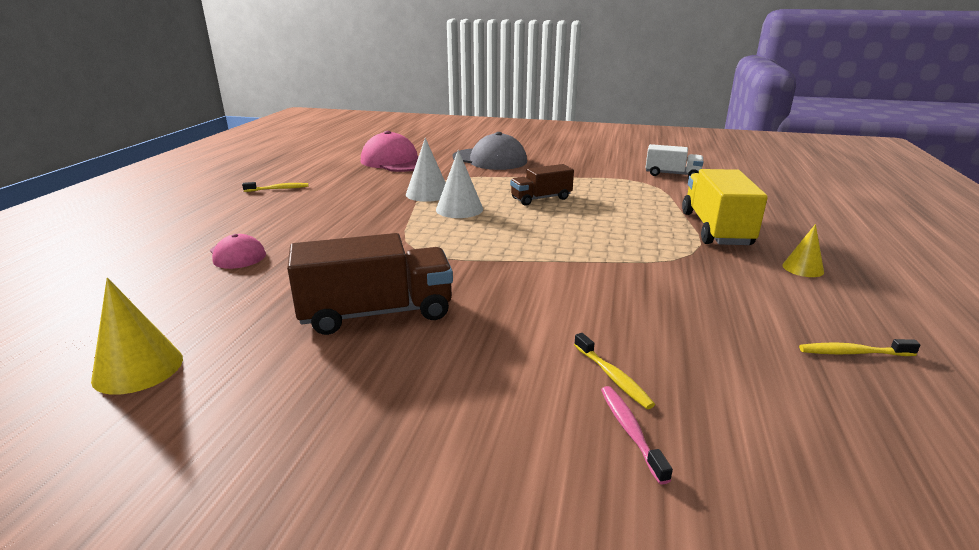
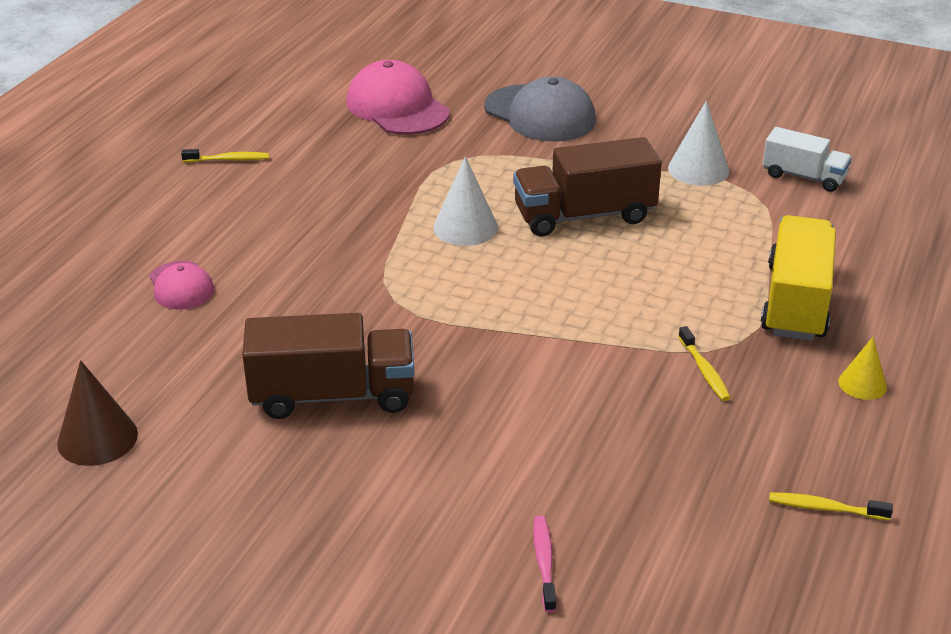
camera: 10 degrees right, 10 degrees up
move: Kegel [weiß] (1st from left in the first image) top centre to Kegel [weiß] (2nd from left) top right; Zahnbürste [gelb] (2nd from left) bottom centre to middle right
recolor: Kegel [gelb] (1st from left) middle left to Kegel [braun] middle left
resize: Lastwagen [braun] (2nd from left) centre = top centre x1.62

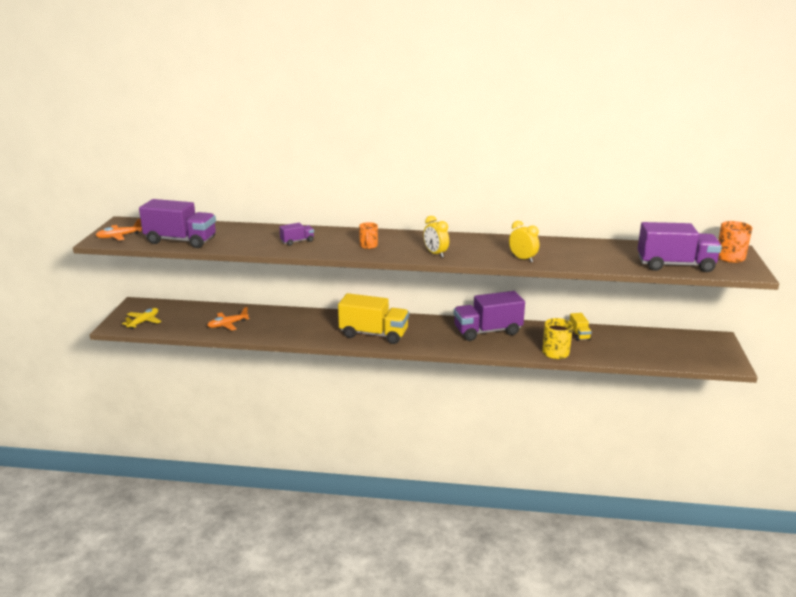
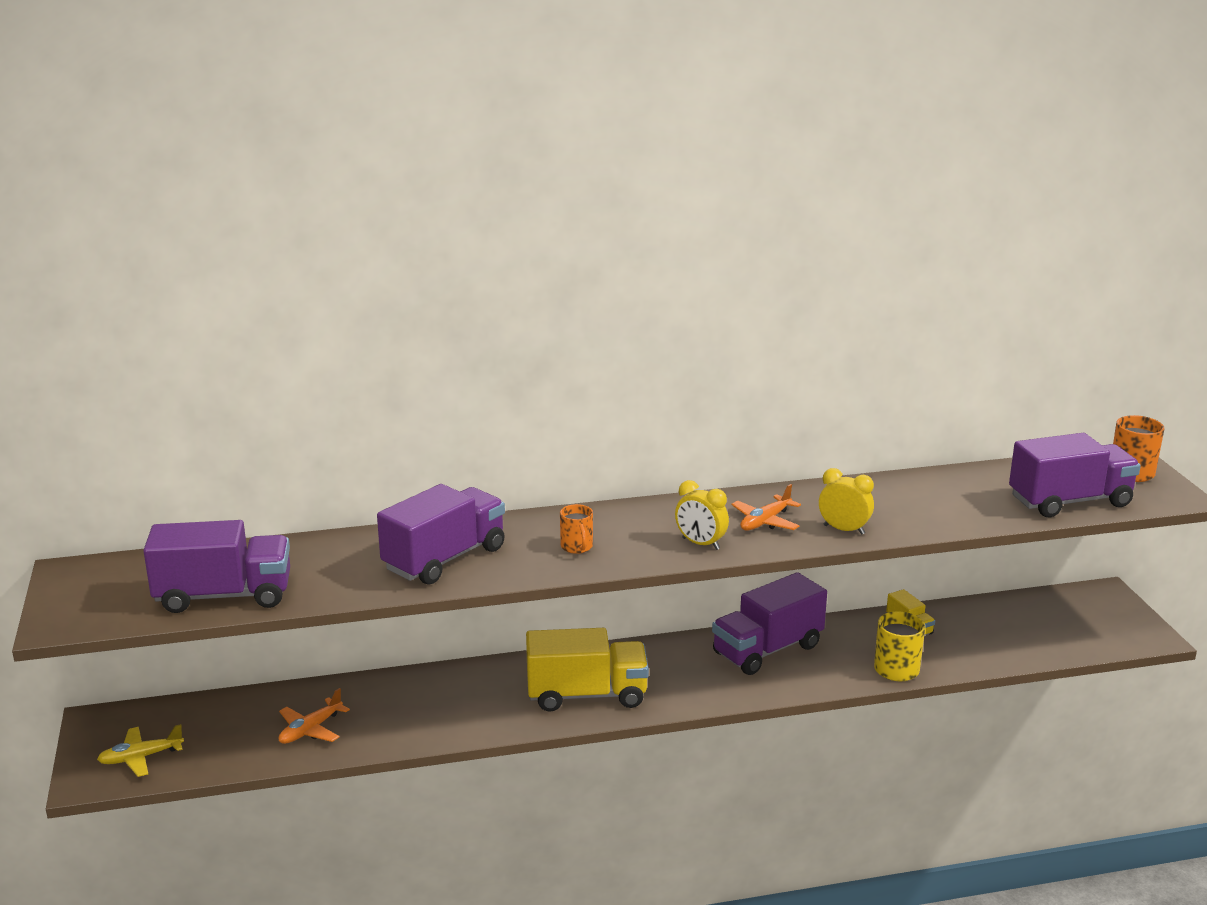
camera: 20 degrees left, 0 degrees up
move: Flugzeug [orange] (1st from left in the first image) middle left to Flugzeug [orange] (2nd from left) centre
rotate: Flugzeug [gelb] middle left = bottom left 120 degrees counterclockwise
resize: Lastwagen [lila] (2nd from left) centre = centre x2.13

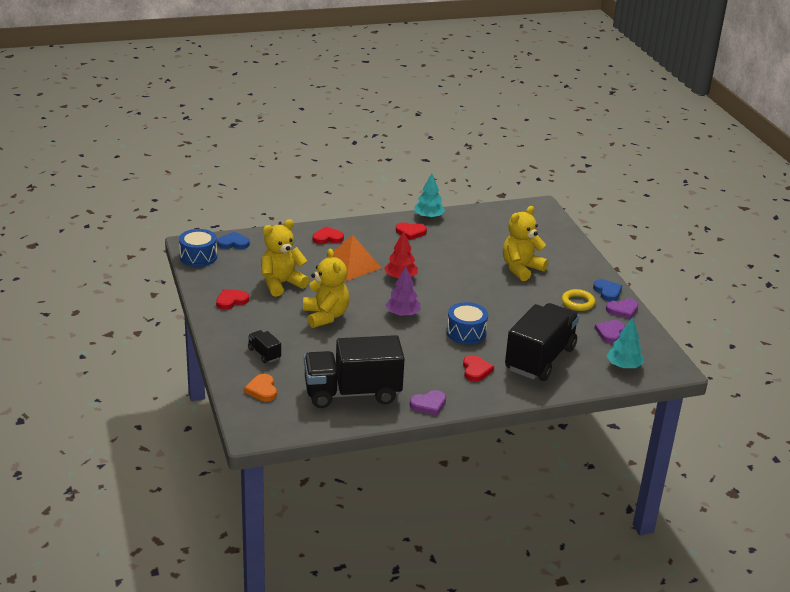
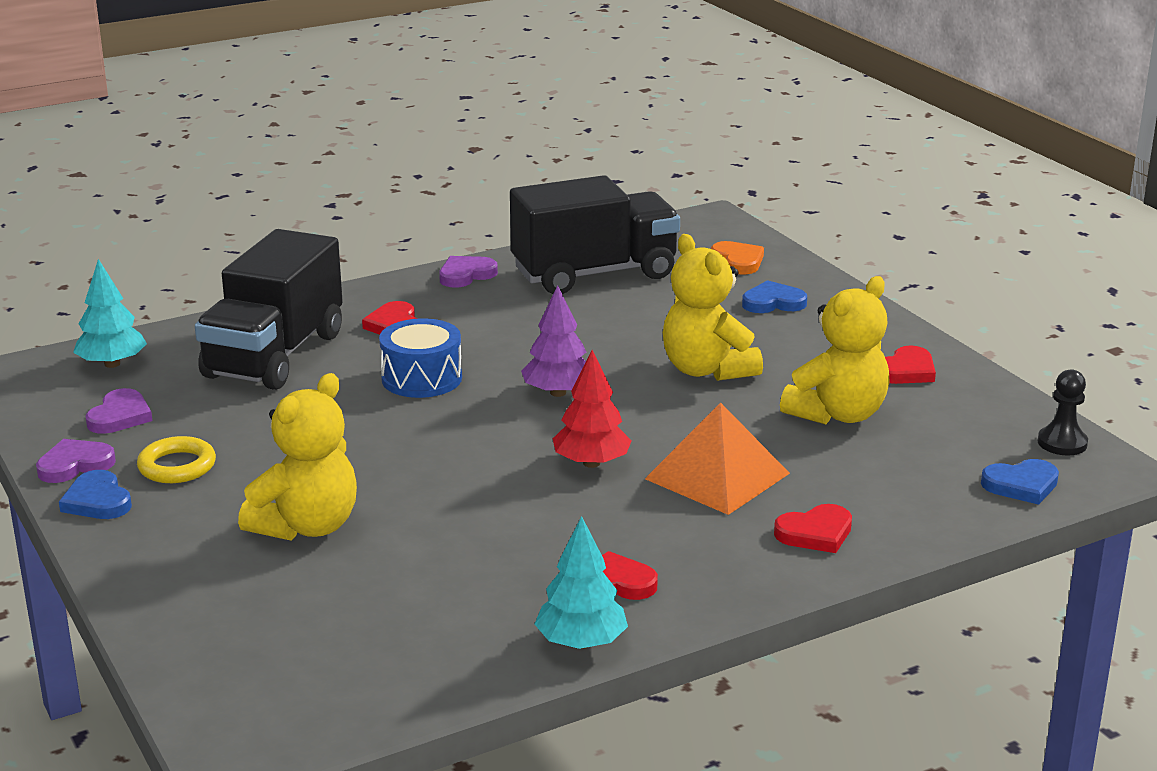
camera: 170 degrees right, 5 degrees down
replace: Trommel [blau] (1st from left) middle left to Bauer [schwarz] middle right; Lastwagen [schwarz] (1st from left) centre to Herz [blau] (2nd from left) middle right

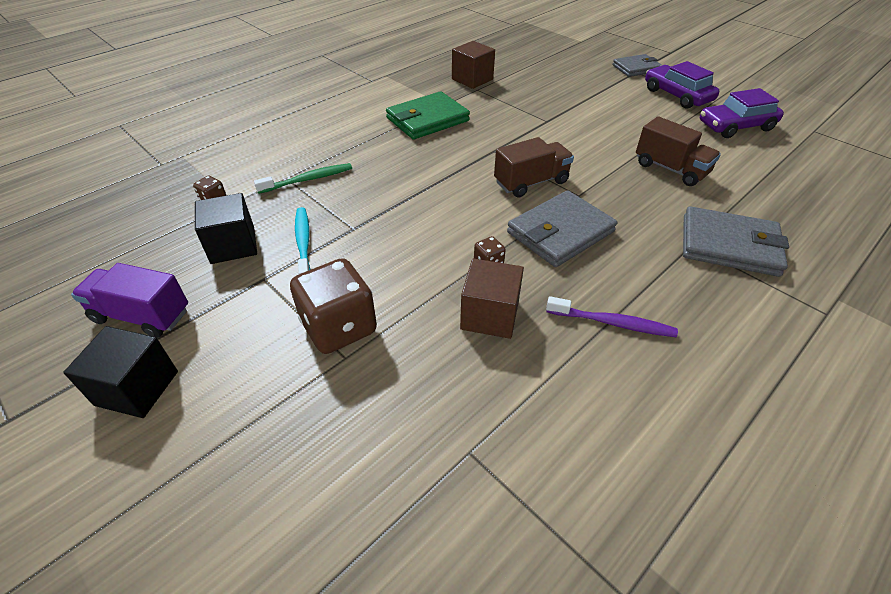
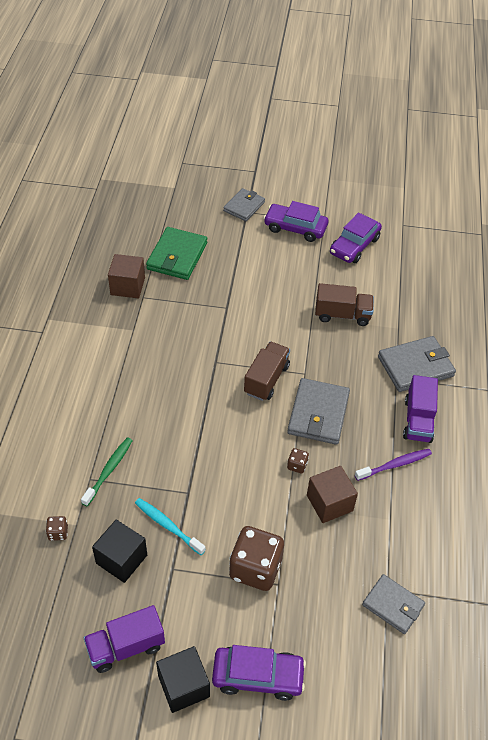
camera: 40 degrees left, 5 degrees up
insert: Auto [lila] (1st from left) bottom centre; Geldbörse [grau] (3rd from left) bottom right; Lastwagen [lila] (2nd from left) middle right
move: Geldbörse [grün] top centre to centre

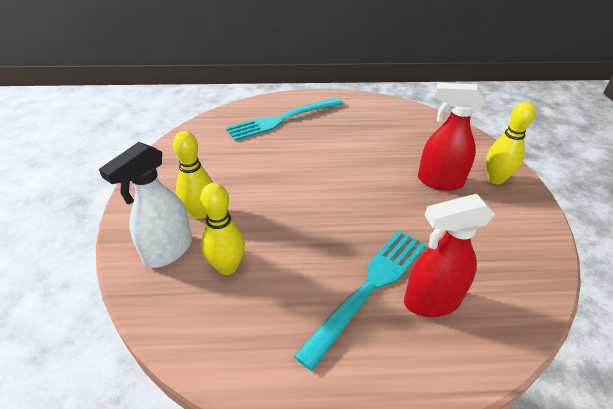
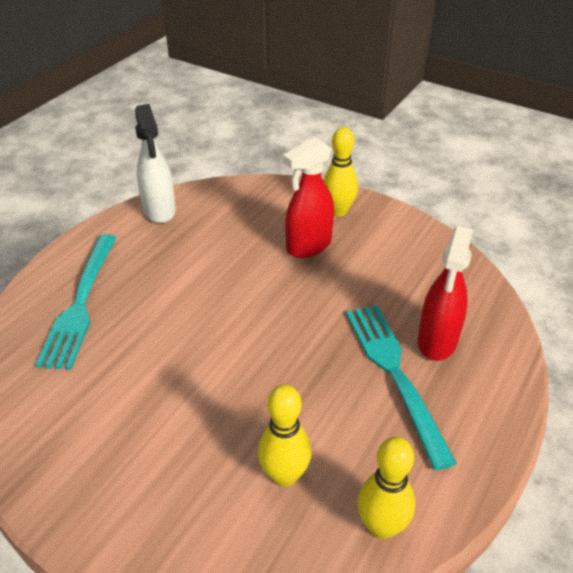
camera: 55 degrees left, 0 degrees up
move: Sprühflasche [weiß] middle left to top left; Bowlingkegel [gelb] (1st from left in the first image) middle left to Bowlingkegel [gelb] (3rd from left) bottom right

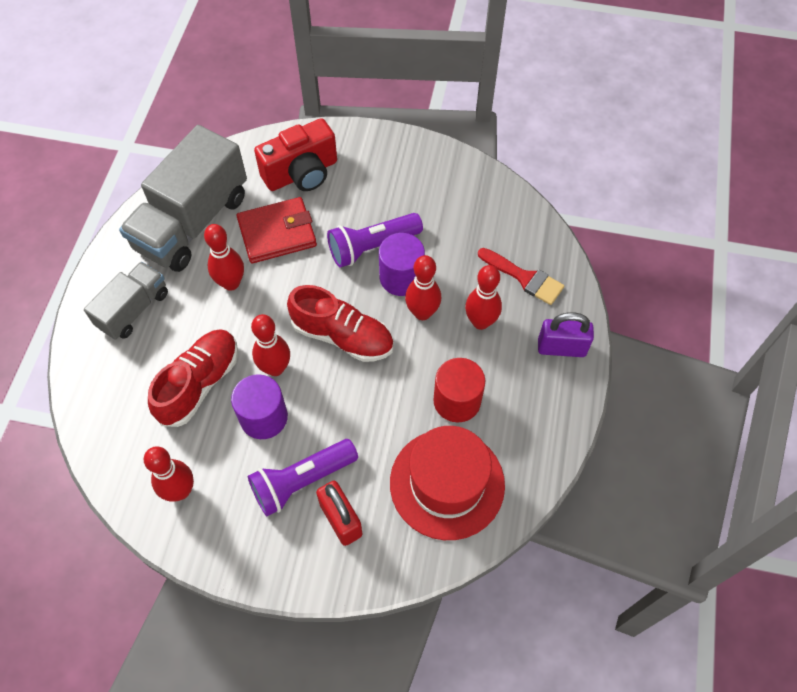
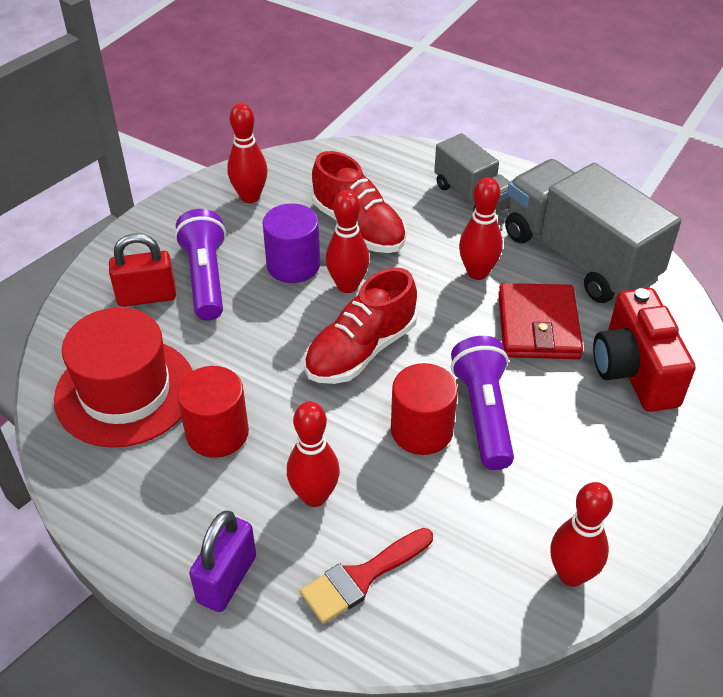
camera: 110 degrees right, 15 degrees down
move: Bowlingkegel [rot] (4th from left in the first image) centre to Bowlingkegel [rot] (5th from left) bottom right
recolor: Vollzylinder [lila] (2nd from left) centre to Vollzylinder [rot] (2nd from left) centre

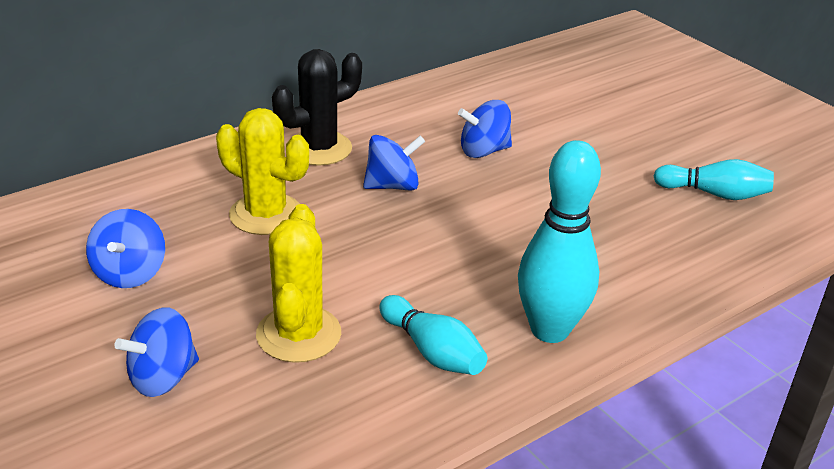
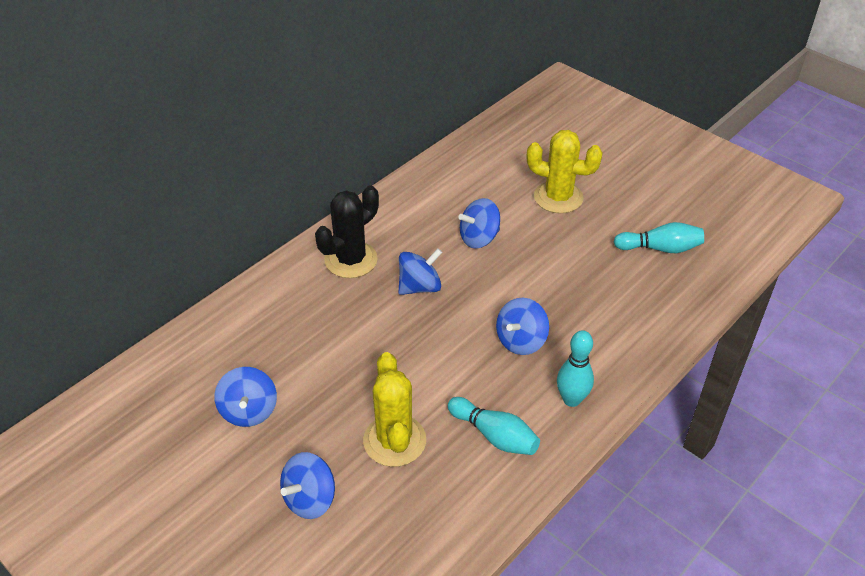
camera: 10 degrees left, 10 degrees up
insert: Kreisel [blau] (5th from left) centre
move: Kaktus [gelb] (1st from left in the first image) middle left to Kaktus [gelb] (2nd from left) top centre
resize: Bowlingkegel [türkis] (2nd from left) middle right = centre x0.63

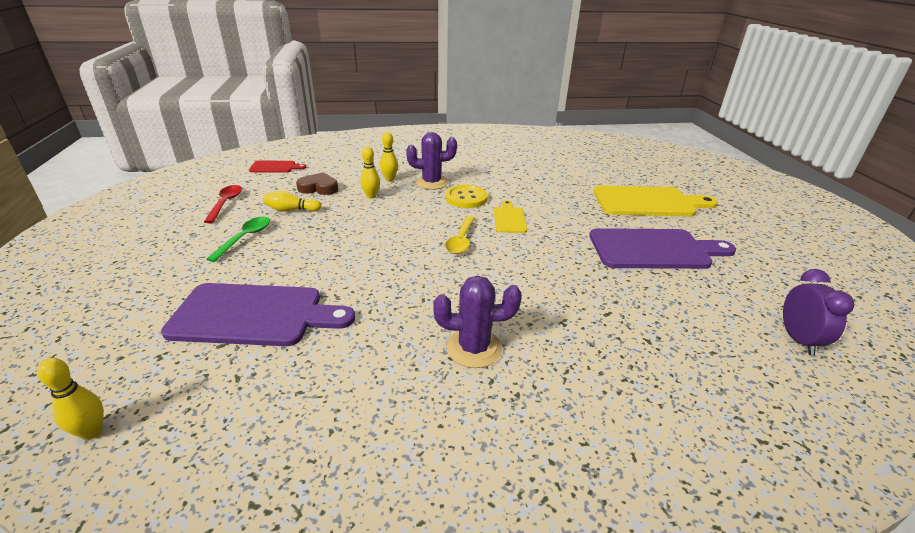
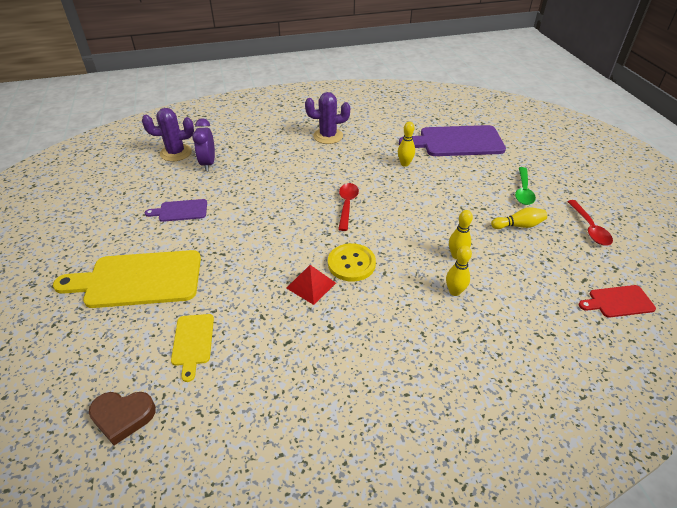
camera: 175 degrees right, 10 degrees up
insert: Pyramide [rot] centre
move: Bowlingkegel [gelb] (1st from left) bottom left to top centre; Herz [braun] centre to bottom left; Kaktus [lila] (1st from left) top centre to top left; Schneidebrett [gelb] (1st from left in the first image) centre to Schneidebrett [gelb] (2nd from left) bottom left; Wecker [lila] middle right to top left
recolor: Löffel [gelb] centre to Löffel [rot] (1st from left) centre
resize: Schneidebrett [lila] (2nd from left in the first image) middle right = middle left x0.50

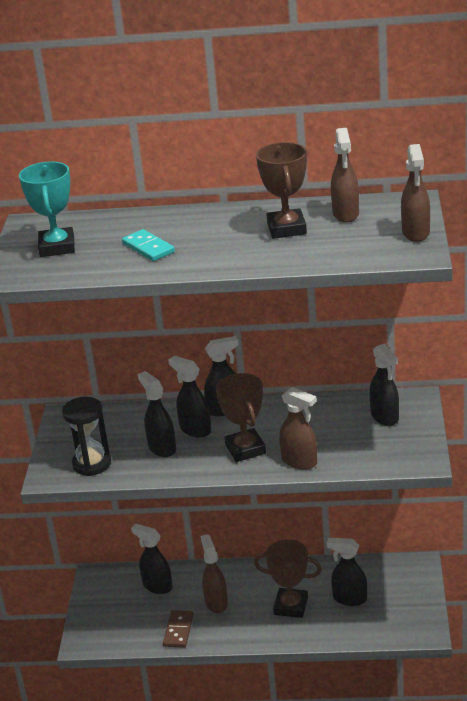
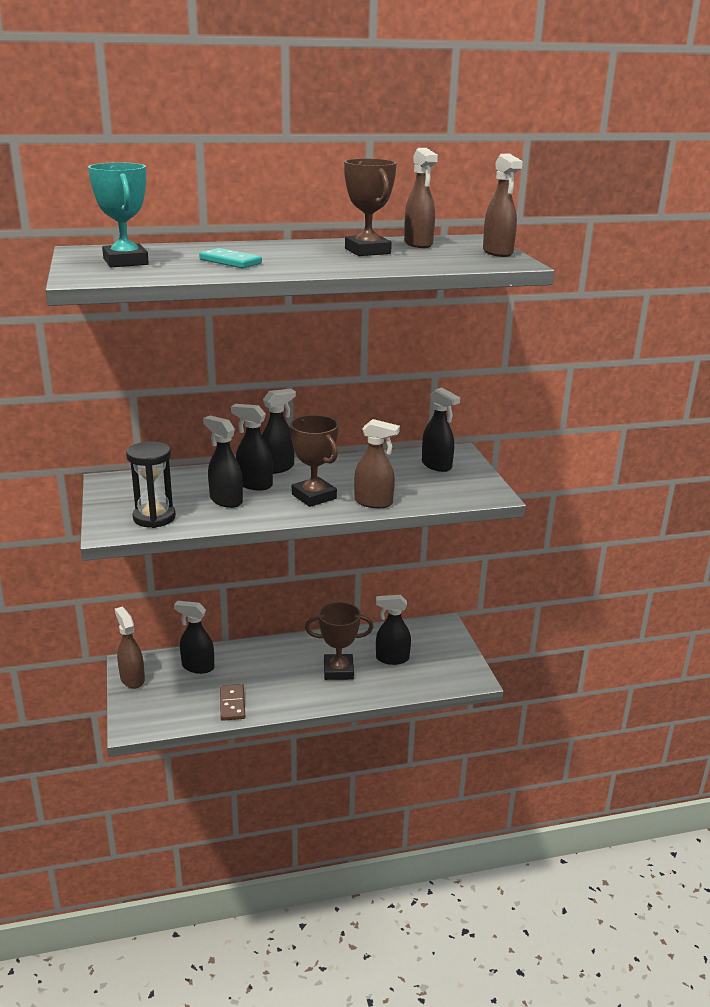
camera: 20 degrees left, 5 degrees down
move: Sprühflasche [braun] (1st from left) bottom centre to middle left

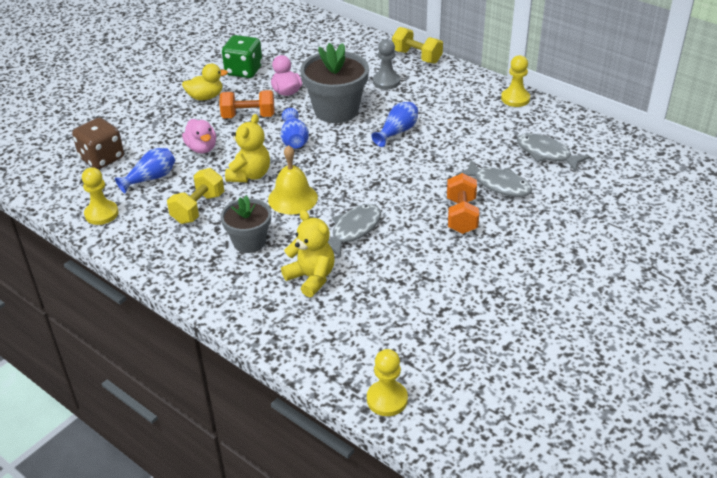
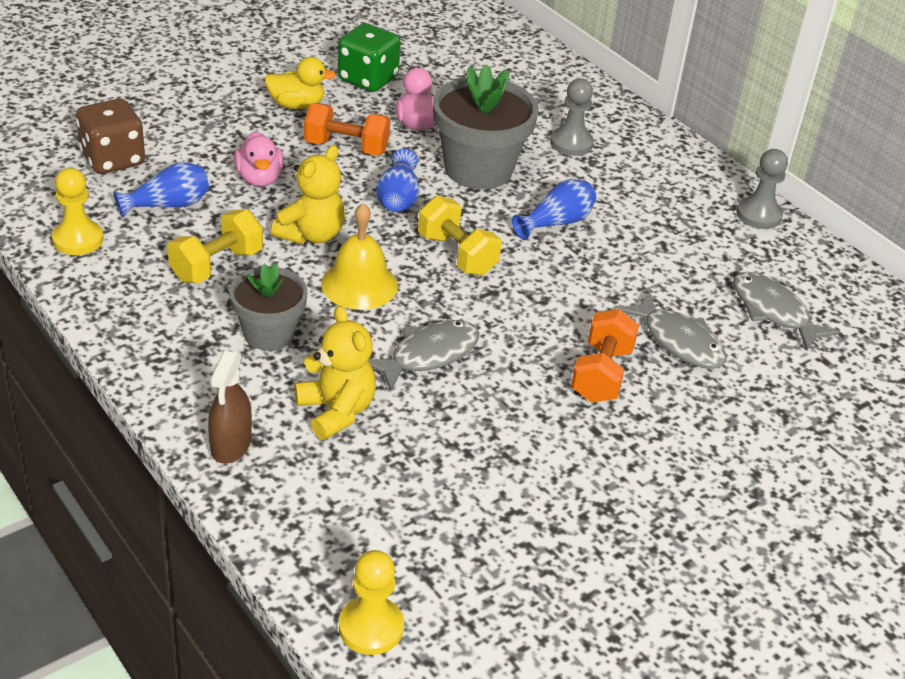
camera: 10 degrees right, 0 degrees up
insert: Sprühflasche [braun] middle left
move: Hantel [gelb] (2nd from left) top centre to centre
recolor: Bauer [gelb] (3rd from left) top right to Bauer [grau] (2nd from left) top right

